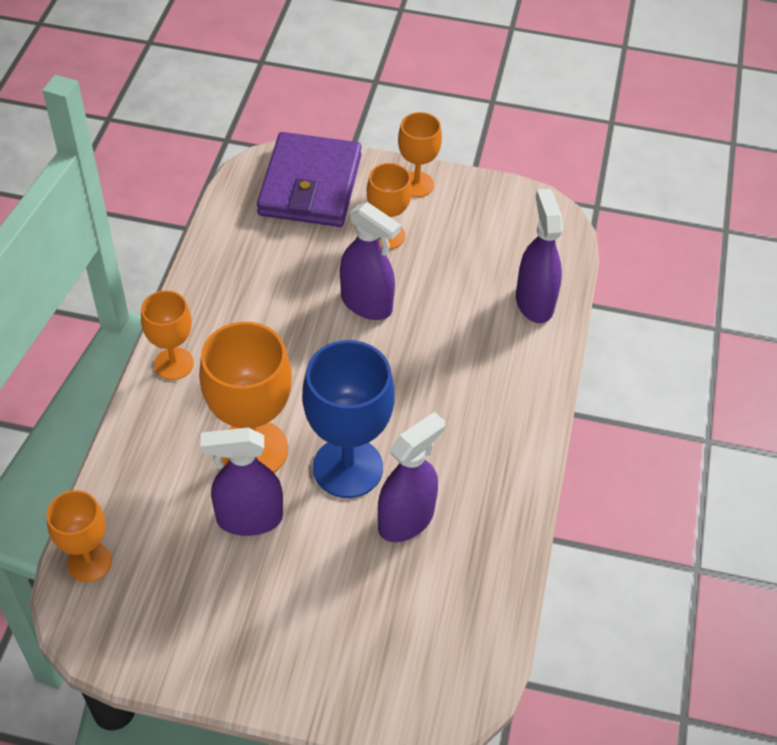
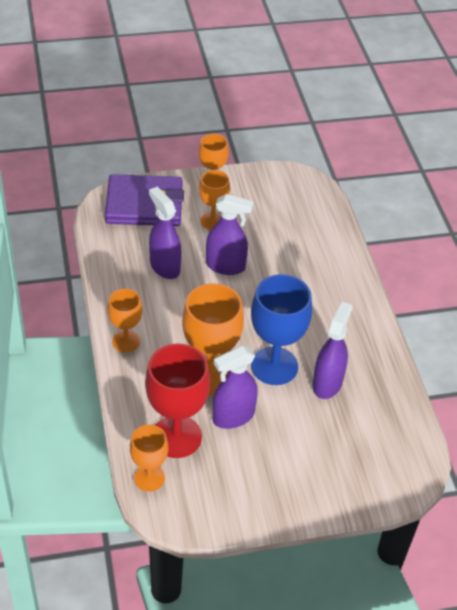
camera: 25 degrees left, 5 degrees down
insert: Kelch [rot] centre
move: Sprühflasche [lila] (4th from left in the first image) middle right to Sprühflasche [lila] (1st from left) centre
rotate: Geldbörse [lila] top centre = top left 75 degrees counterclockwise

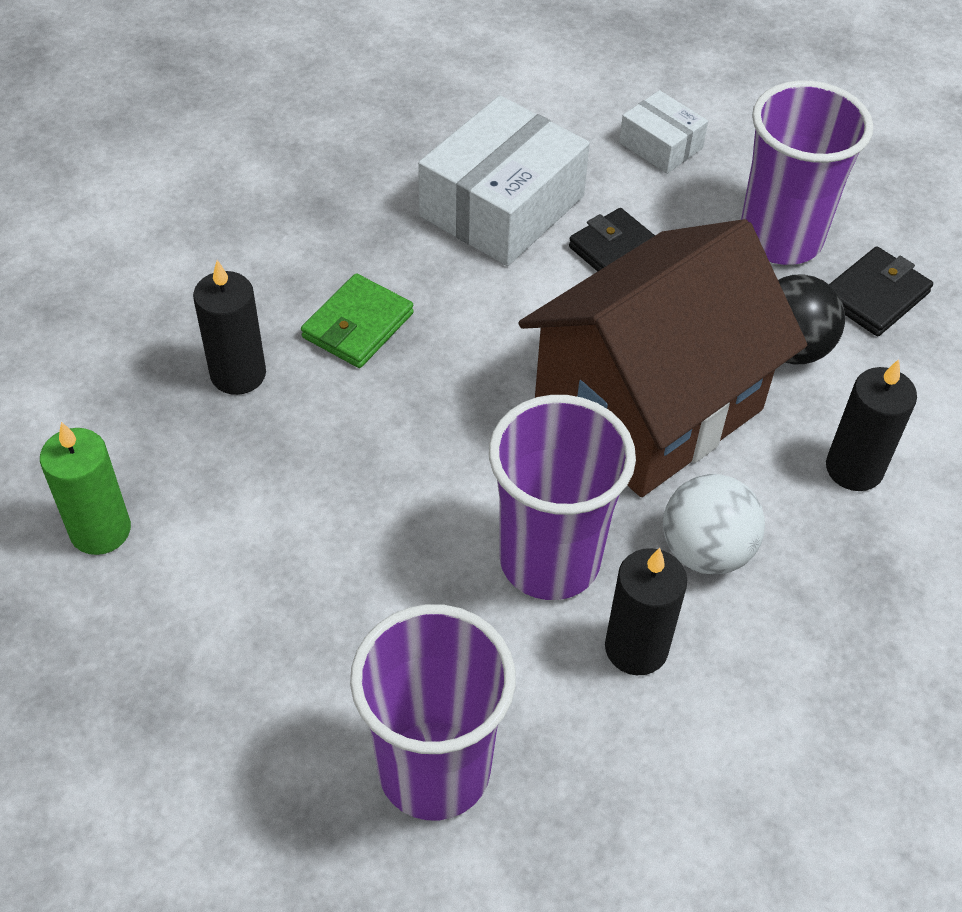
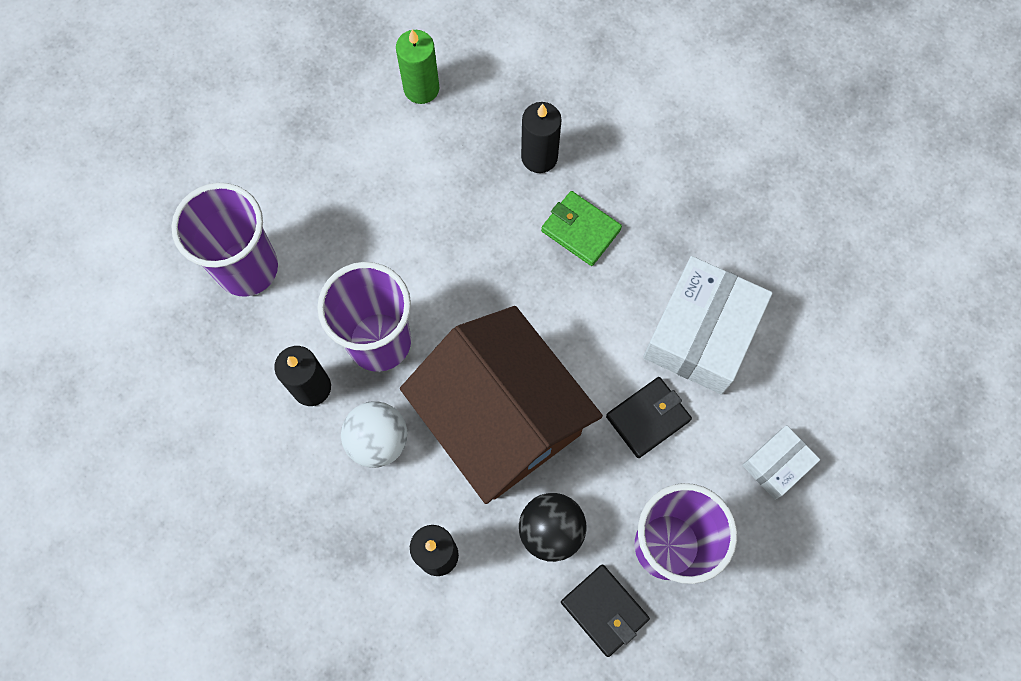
camera: 95 degrees right, 20 degrees up
rotate: Schachtel [weiß] (1st from left) top centre = middle right 75 degrees clockwise

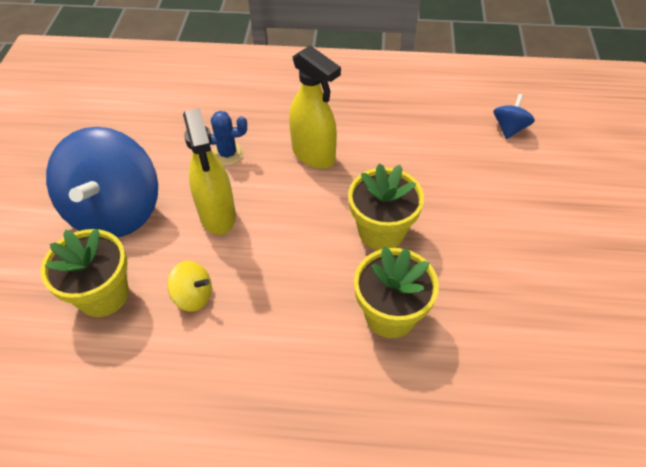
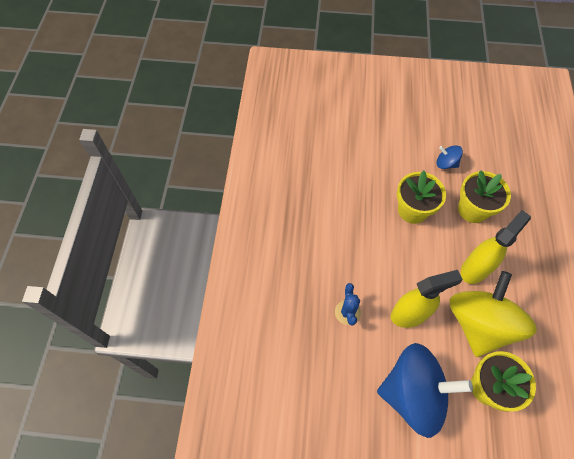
camera: 90 degrees left, 10 degrees up
move: Sprühflasche [gelb] (2nd from left) top centre to middle right; Kreisel [blau] (2nd from left) top right to middle right
resize: Kreisel [gelb] middle left = bottom right x2.37

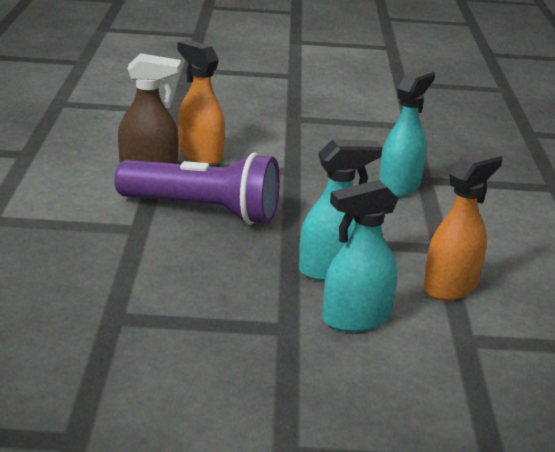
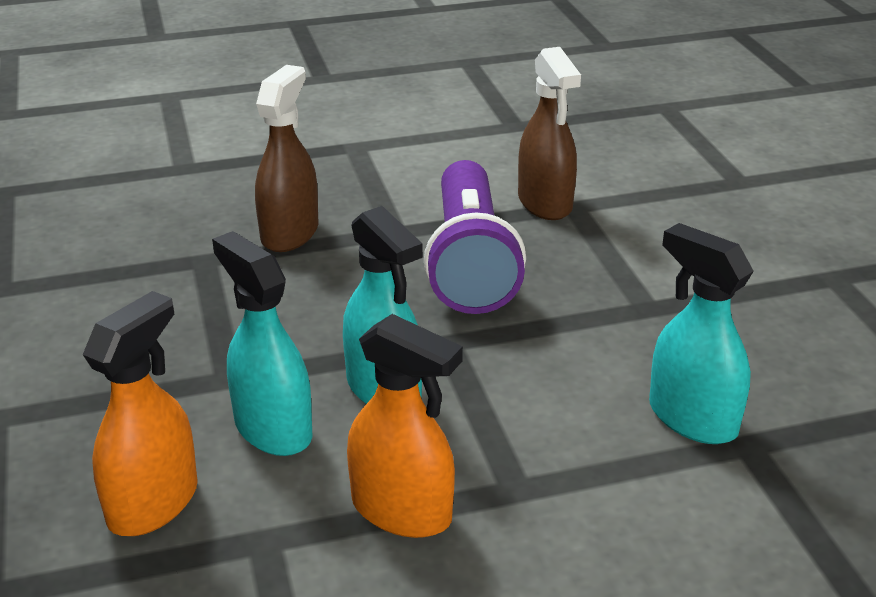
camera: 75 degrees right, 5 degrees up
insert: Sprühflasche [braun] (1st from left) top left
move: Sprühflasche [orange] (1st from left) top centre to bottom left
rotate: Sprühflasche [türkis] (3rd from left) top right = middle right 150 degrees counterclockwise

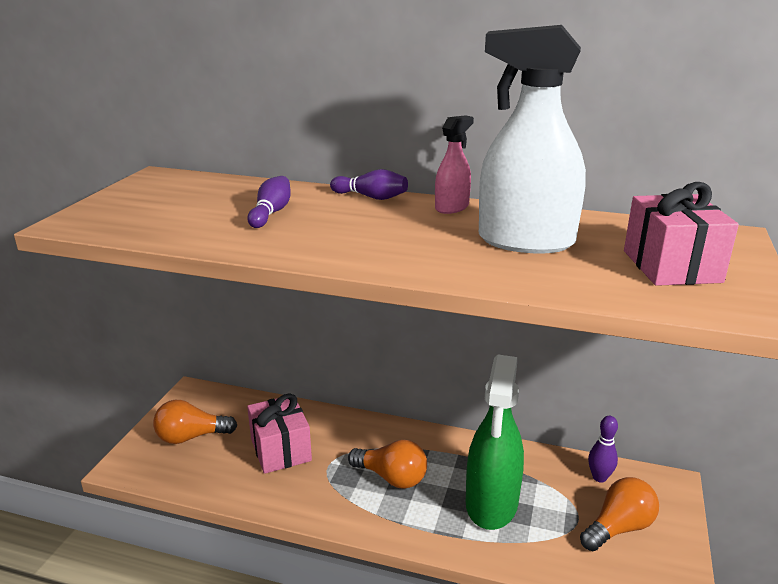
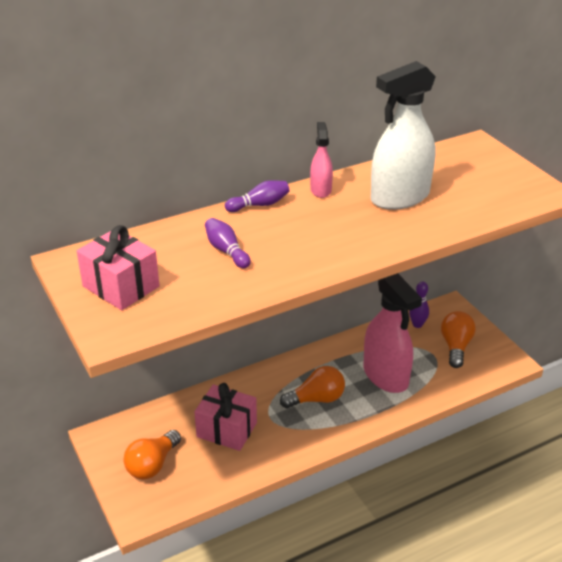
camera: 45 degrees left, 10 degrees up
move: Geschenk [rosa] (2nd from left in the first image) middle right to Geschenk [rosa] (1st from left) middle left
recolor: Sprühflasche [grün] bottom centre to Sprühflasche [rosa] (2nd from left) middle right

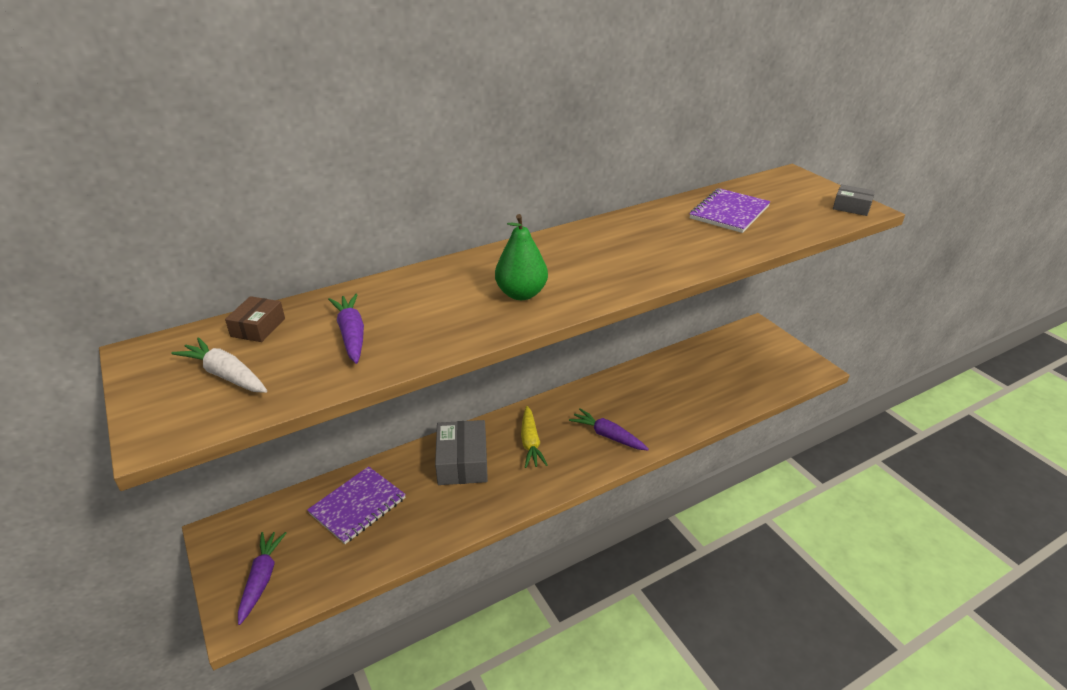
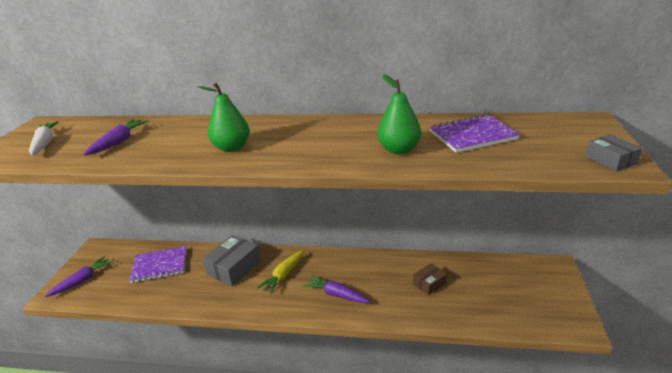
camera: 40 degrees right, 5 degrees down
insert: Birne [grün] (2nd from left) top centre
move: Schachtel [braun] middle left to bottom centre
rotate: Karotte [lila] (3rd from left) centre = bottom centre 45 degrees counterclockwise

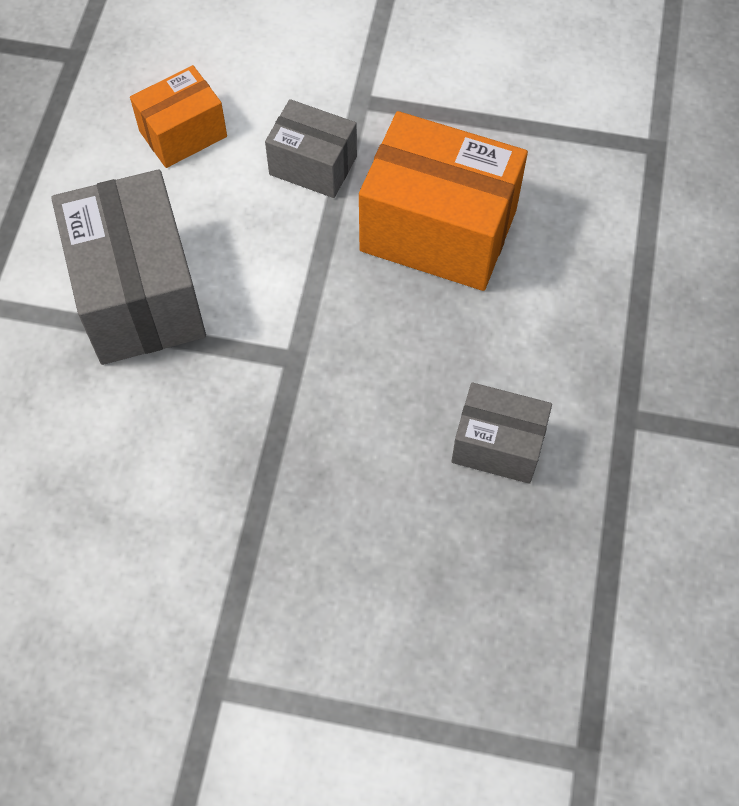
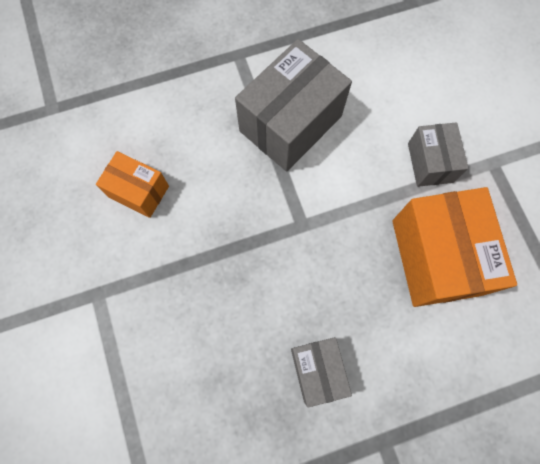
camera: 60 degrees right, 10 degrees up
move: Schachtel [orange] (1st from left) top left to middle left

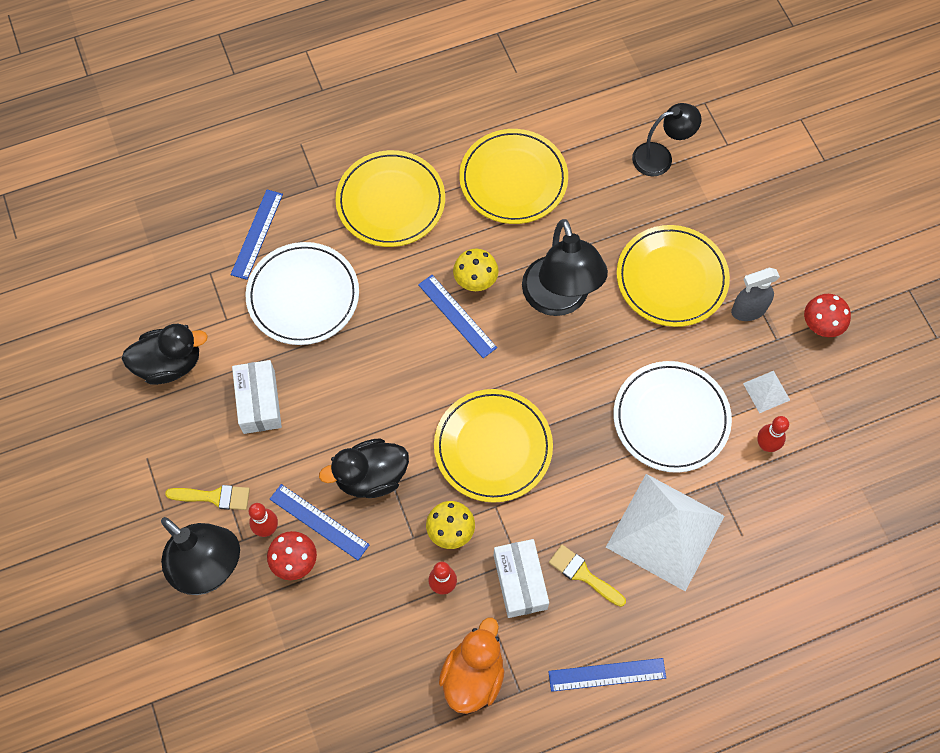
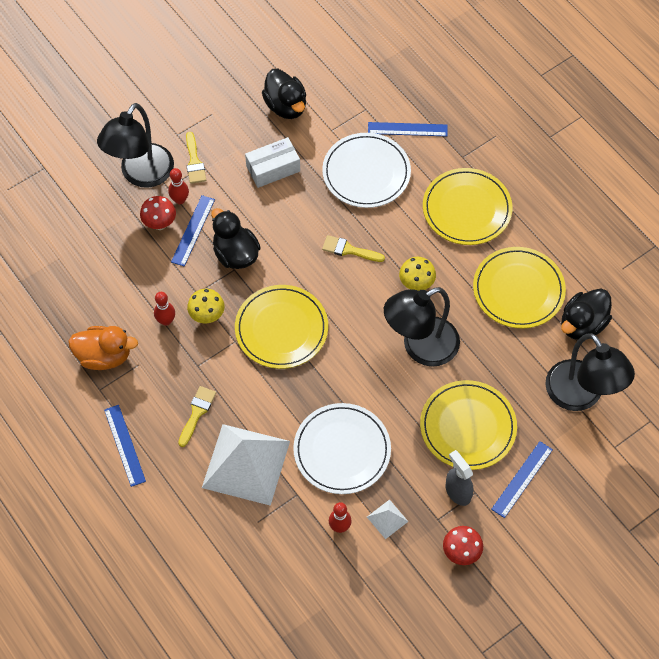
camera: 75 degrees right, 5 degrees down
delete: Schachtel [weiß] (2nd from left) bottom centre
insert: Pinsel [gelb] (3rd from left) centre; Ente [schwarz] (3rd from left) middle right
move: Lineal [blau] (3rd from left in the first image) centre to Lineal [blau] (4th from left) bottom right
resize: Lampe [schwarz] (3rd from left) top right = middle right x1.62

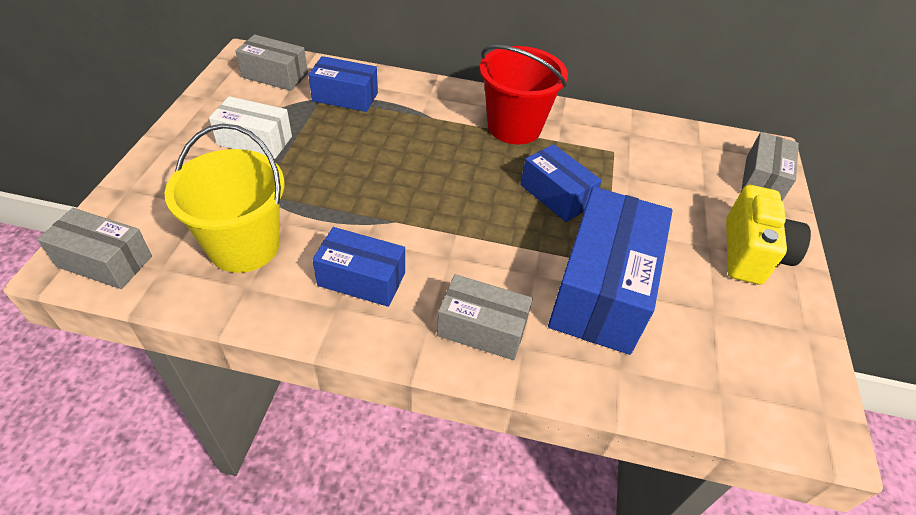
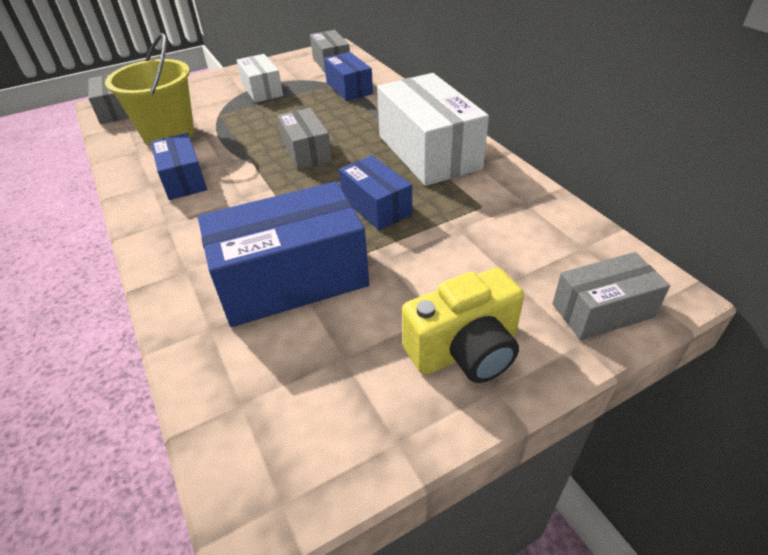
camera: 55 degrees right, 5 degrees down
move: Schachtel [grau] (3rd from left in the first image) centre to Schachtel [grau] (2nd from left) top centre
replace: Eimer [rot] top centre to Schachtel [weiß] (2nd from left) top centre
rotate: Schachtel [blau] (3rd from left in the first image) centre = centre 45 degrees counterclockwise

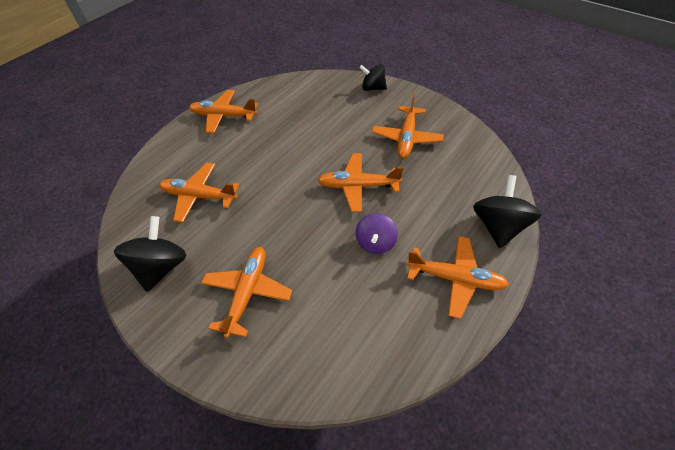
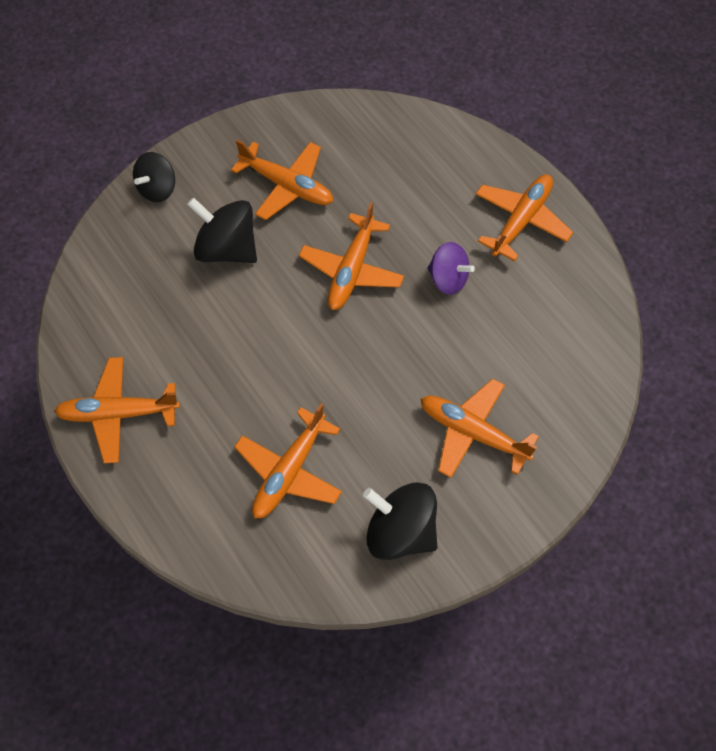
camera: 75 degrees left, 10 degrees up
move: Kreisel [schwarz] (3rd from left in the first image) middle right to Kreisel [schwarz] (2nd from left) top left
rotate: Flugzeug [orange] (2nd from left in the first image) top left = middle left 60 degrees clockwise

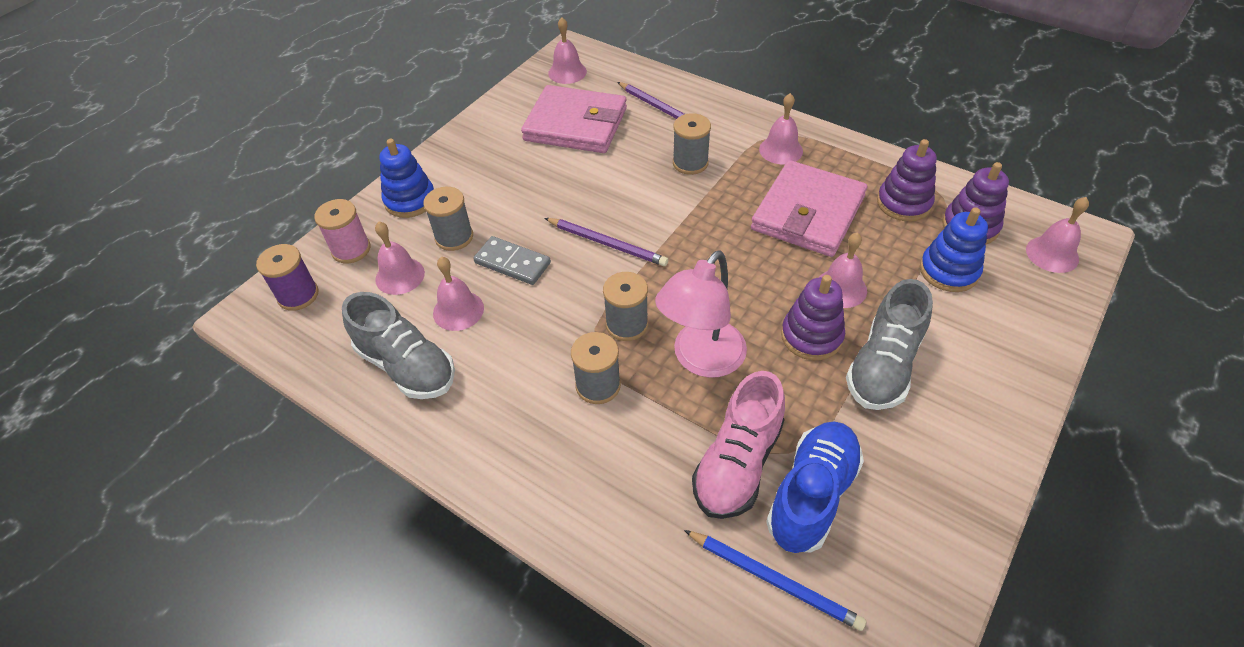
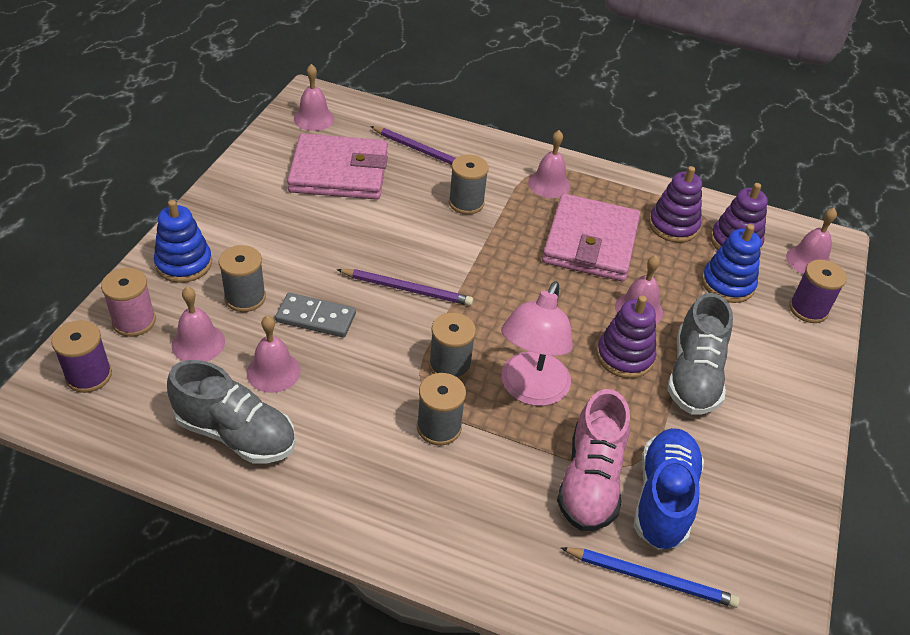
camera: 20 degrees left, 5 degrees down
insert: Garnrolle [lila] (2nd from left) middle right

